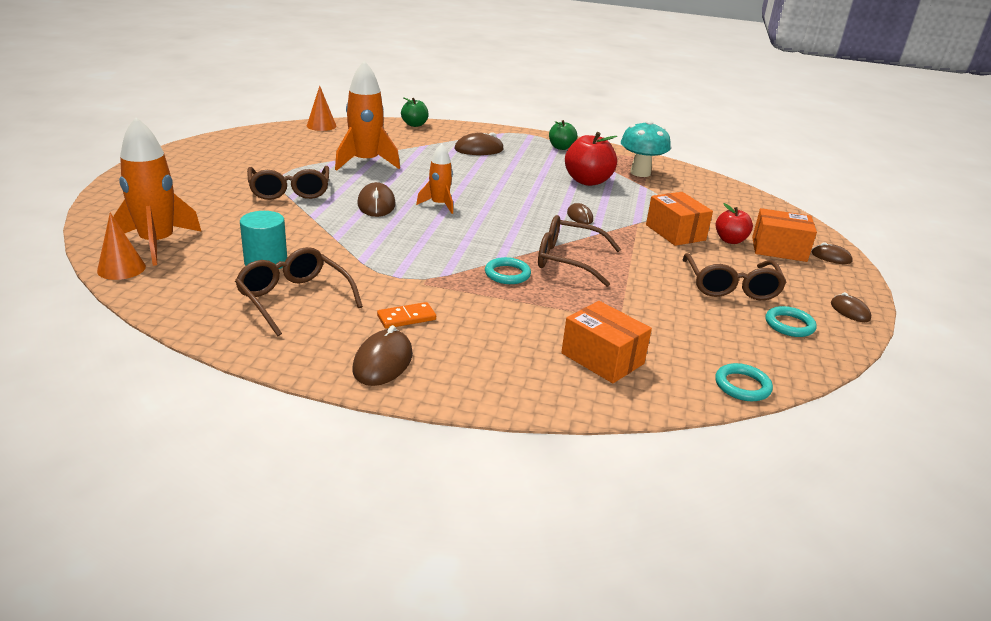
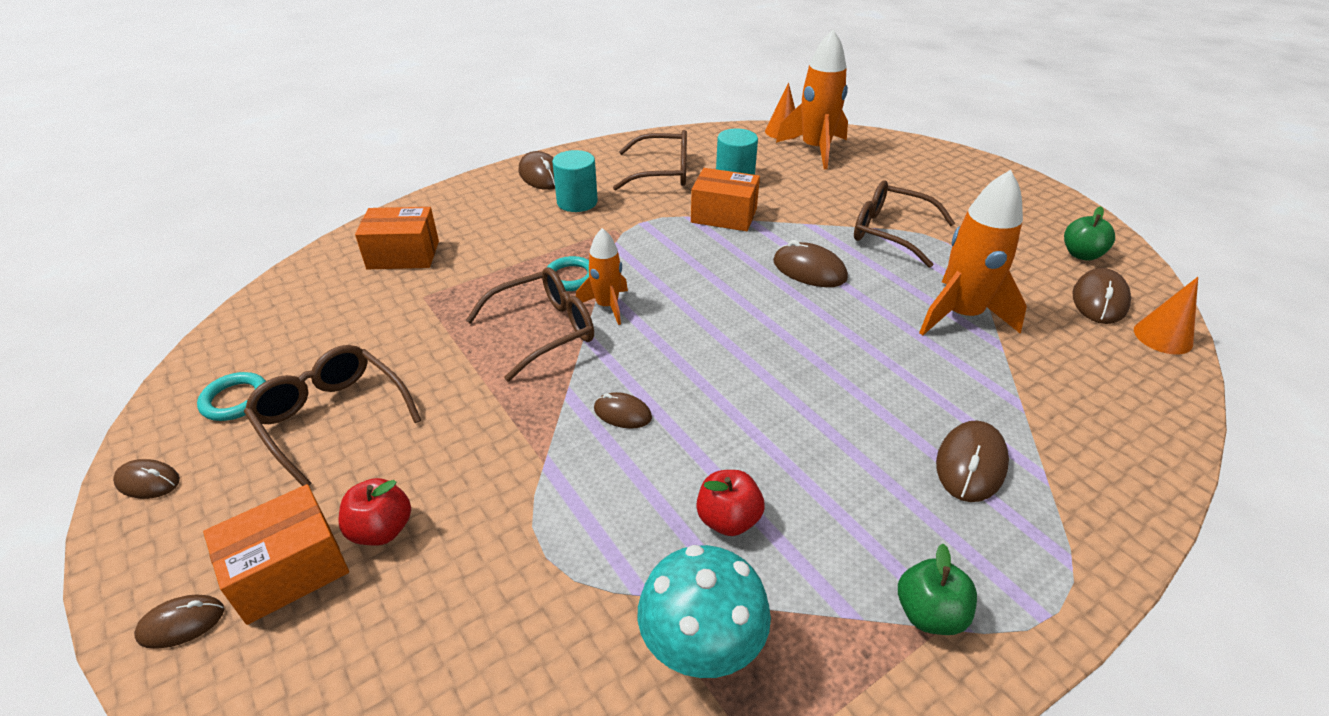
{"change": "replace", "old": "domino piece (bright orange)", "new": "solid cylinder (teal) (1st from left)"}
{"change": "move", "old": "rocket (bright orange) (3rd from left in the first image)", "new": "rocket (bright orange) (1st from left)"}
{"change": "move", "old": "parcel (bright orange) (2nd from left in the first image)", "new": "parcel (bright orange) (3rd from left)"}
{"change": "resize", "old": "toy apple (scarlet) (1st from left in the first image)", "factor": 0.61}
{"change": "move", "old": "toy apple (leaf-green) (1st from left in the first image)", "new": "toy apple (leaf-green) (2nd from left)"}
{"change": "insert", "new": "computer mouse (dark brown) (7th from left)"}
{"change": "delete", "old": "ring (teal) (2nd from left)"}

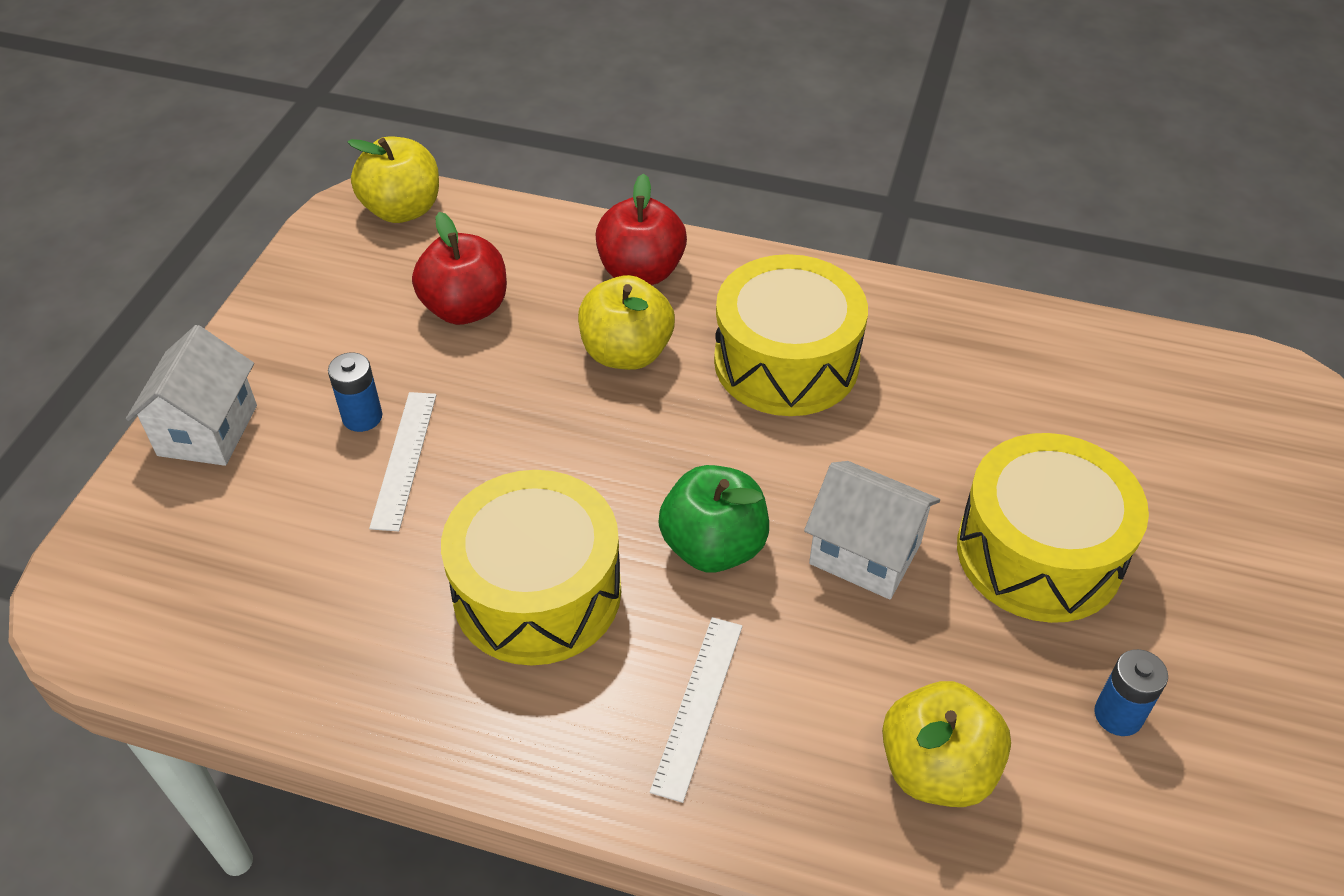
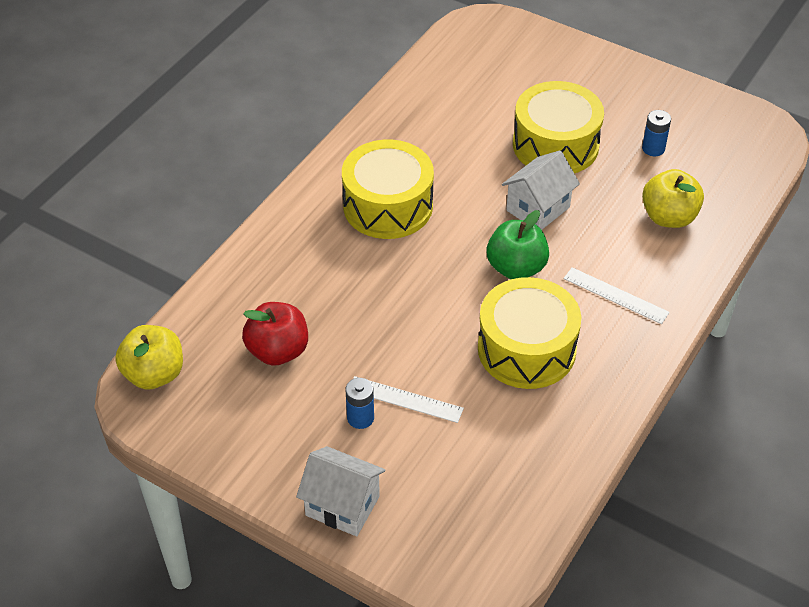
{"change": "delete", "old": "toy apple (yellow) (2nd from left)"}
{"change": "delete", "old": "toy apple (scarlet) (2nd from left)"}

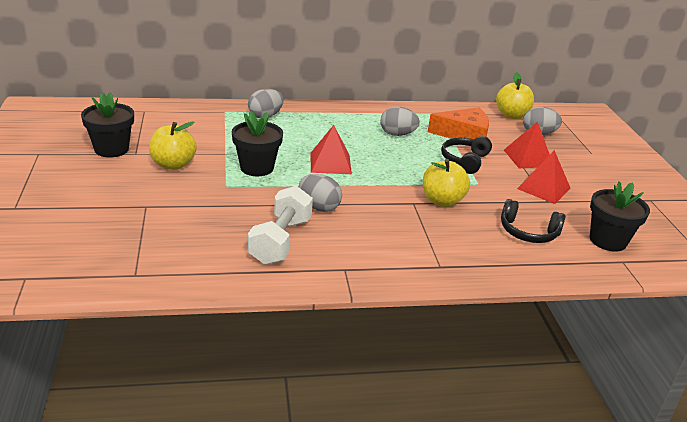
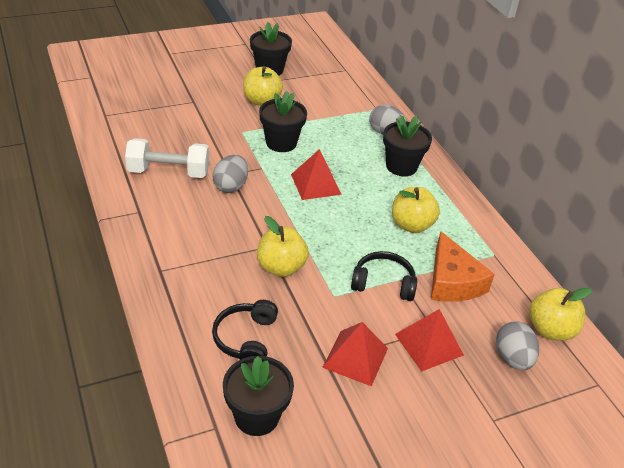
{"change": "insert", "new": "potted plant (ebony) (4th from left)"}
{"change": "replace", "old": "toy egg (grey) (3rd from left)", "new": "toy apple (yellow) (3rd from left)"}

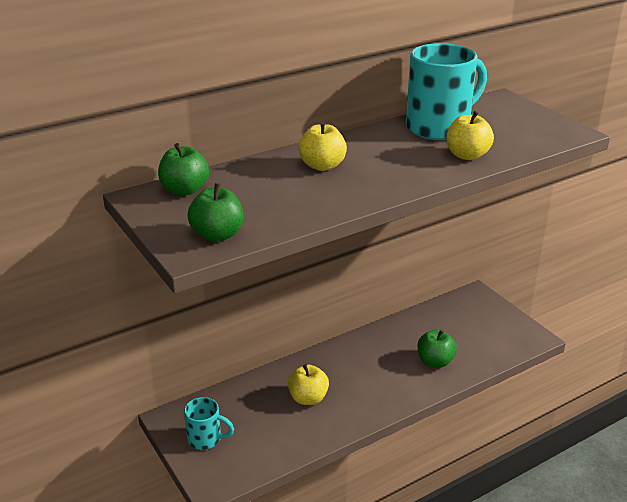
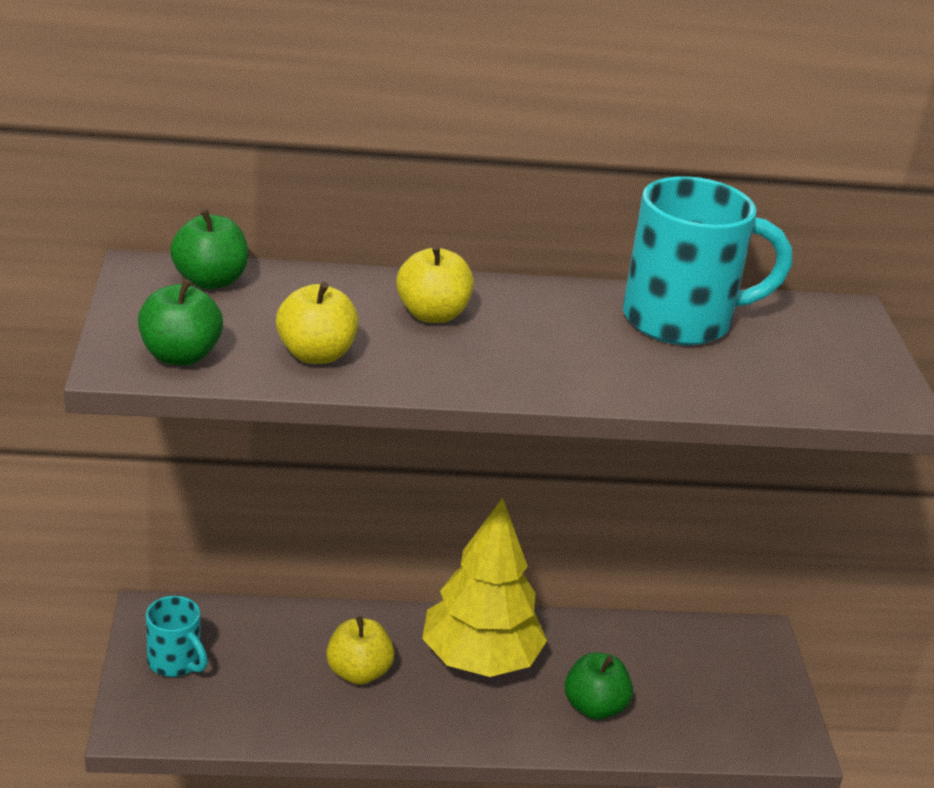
{"change": "move", "old": "toy apple (yellow) (3rd from left in the first image)", "new": "toy apple (yellow) (1st from left)"}
{"change": "insert", "new": "tree (yellow)"}

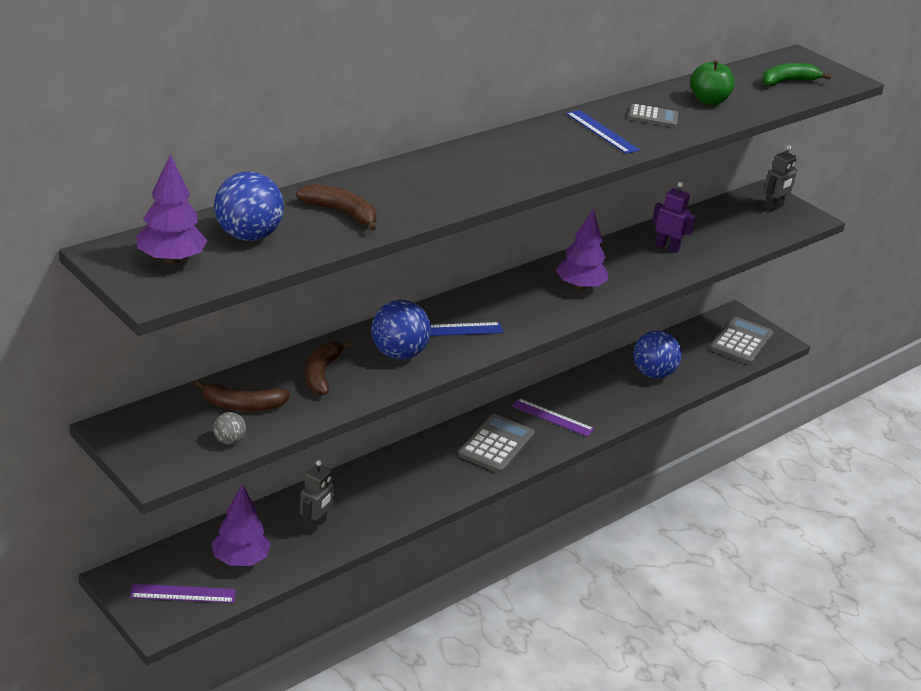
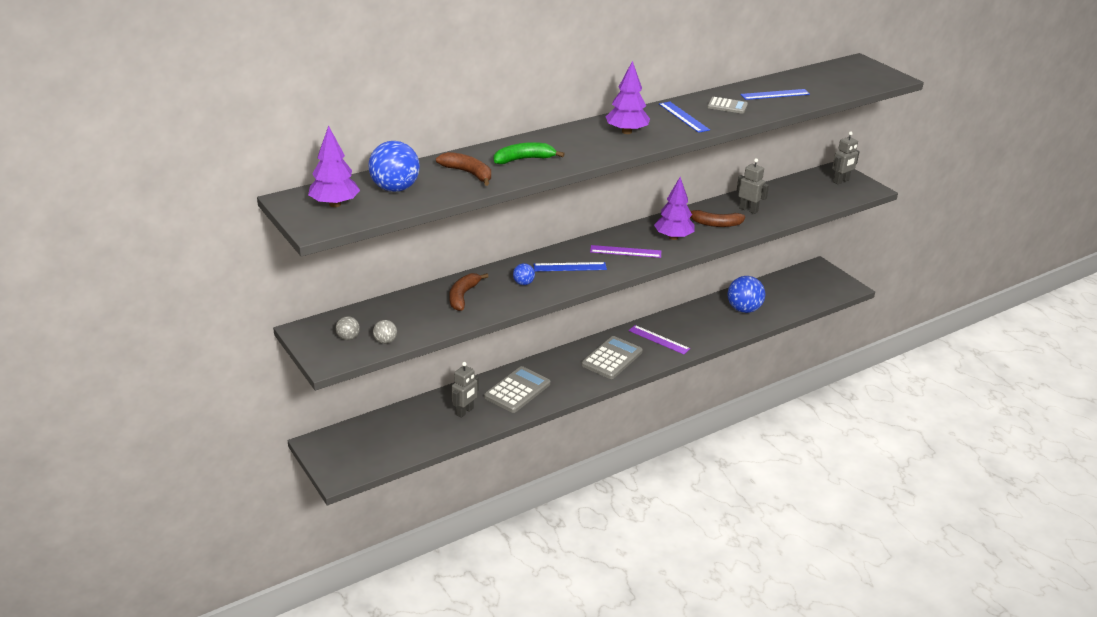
{"change": "insert", "new": "sphere (grey) (1st from left)"}
{"change": "move", "old": "pocket calculator (grey) (3rd from left in the first image)", "new": "pocket calculator (grey) (1st from left)"}
{"change": "move", "old": "toy banana (leaf-green)"}
{"change": "resize", "old": "sphere (blue) (2nd from left)", "factor": 0.49}
{"change": "move", "old": "straightedge (purple) (1st from left)"}
{"change": "move", "old": "tree (purple) (2nd from left)"}
{"change": "move", "old": "toy banana (dark brown) (1st from left in the first image)", "new": "toy banana (dark brown) (3rd from left)"}
{"change": "recolor", "old": "robot figure (purple)", "new": "robot figure (grey) (2nd from left)"}
{"change": "replace", "old": "toy apple (leaf-green)", "new": "straightedge (blue) (3rd from left)"}

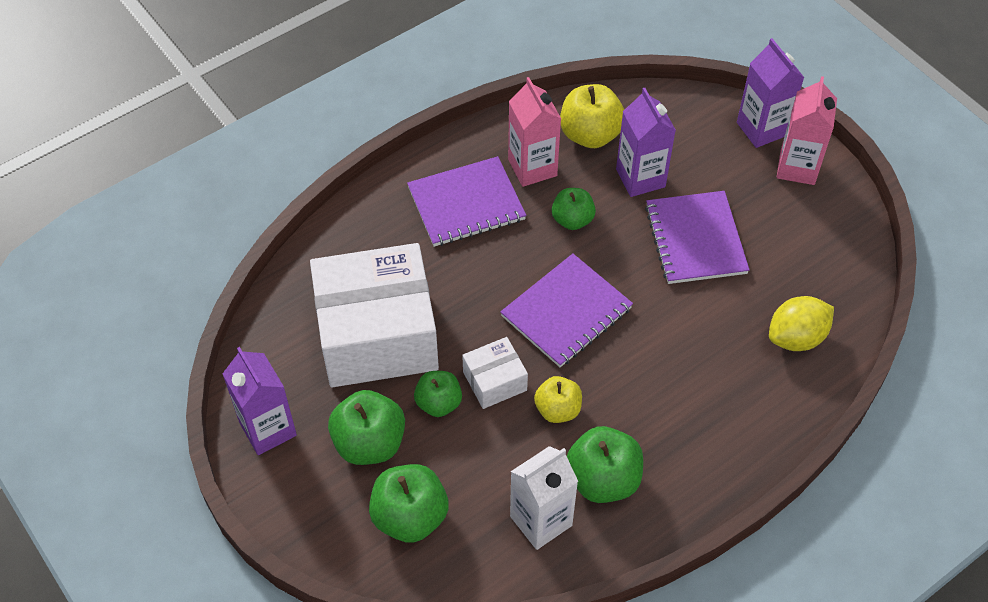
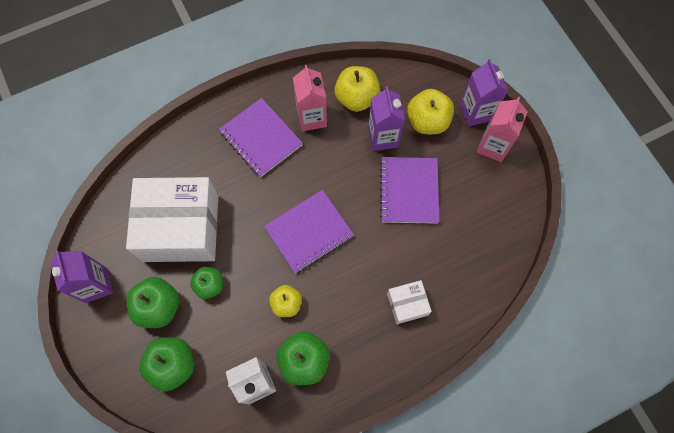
{"change": "rotate", "old": "notebook (purple) (1st from left)", "degrees": 60}
{"change": "move", "old": "parcel (snow-white) (2nd from left)"}
{"change": "insert", "new": "toy apple (yellow) (3rd from left)"}
{"change": "delete", "old": "toy apple (leaf-green) (4th from left)"}
{"change": "delete", "old": "toy lemon (yellow)"}

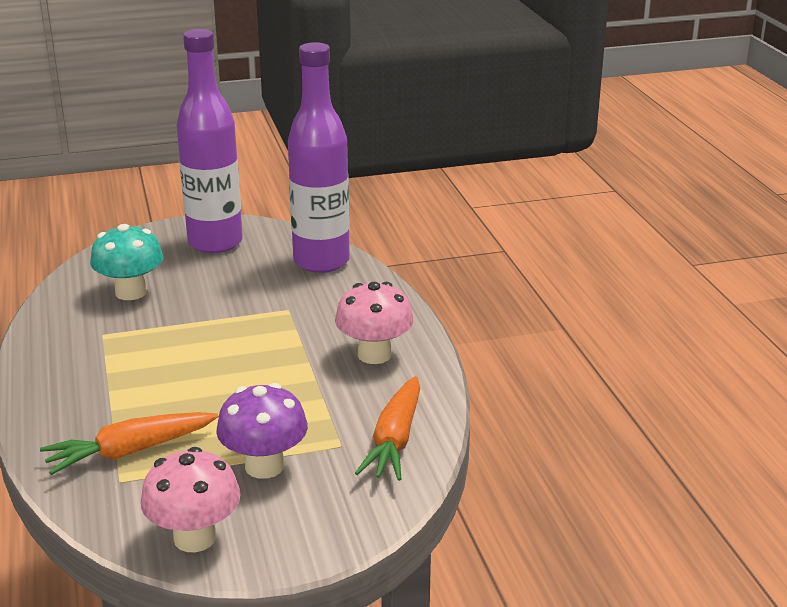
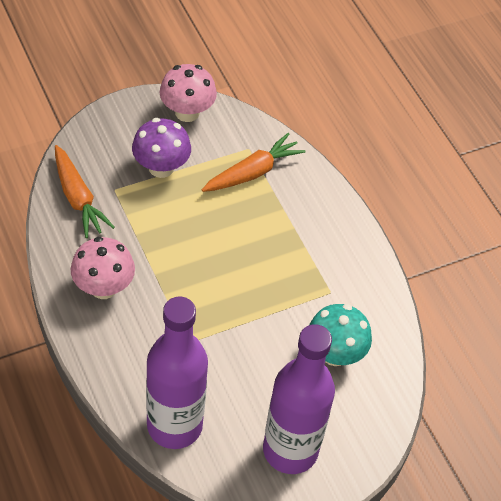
{"change": "rotate", "old": "toy carrot (bright orange) (2nd from left in the first image)", "degrees": 150}

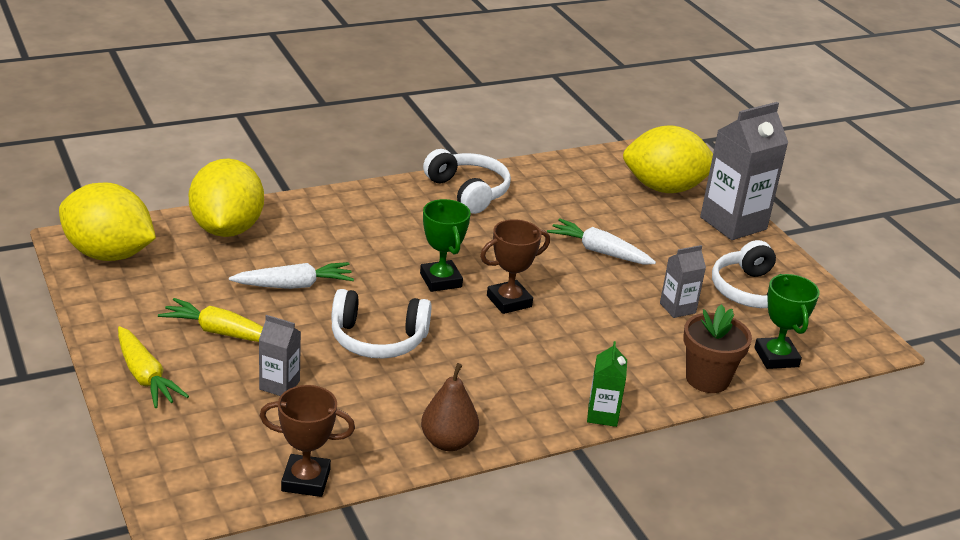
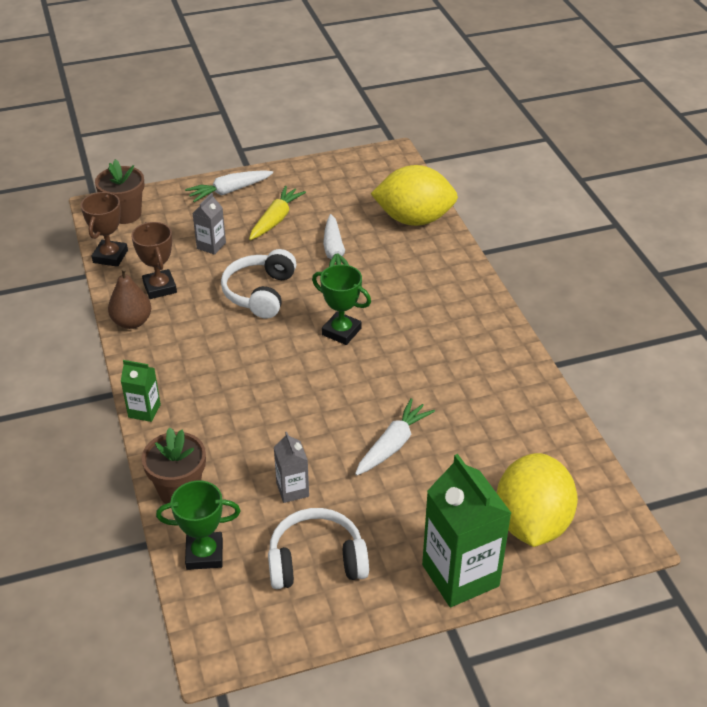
{"change": "insert", "new": "potted plant (dark brown) (1st from left)"}
{"change": "move", "old": "award cup (dark brown) (2nd from left)"}
{"change": "recolor", "old": "toy carrot (yellow) (1st from left)", "new": "toy carrot (snow-white) (1st from left)"}
{"change": "rotate", "old": "award cup (leaf-green) (1st from left in the first image)", "degrees": 45}
{"change": "recolor", "old": "carton (grey) (3rd from left)", "new": "carton (leaf-green) (2nd from left)"}
{"change": "delete", "old": "toy lemon (yellow) (1st from left)"}
{"change": "delete", "old": "headphones (snow-white) (2nd from left)"}

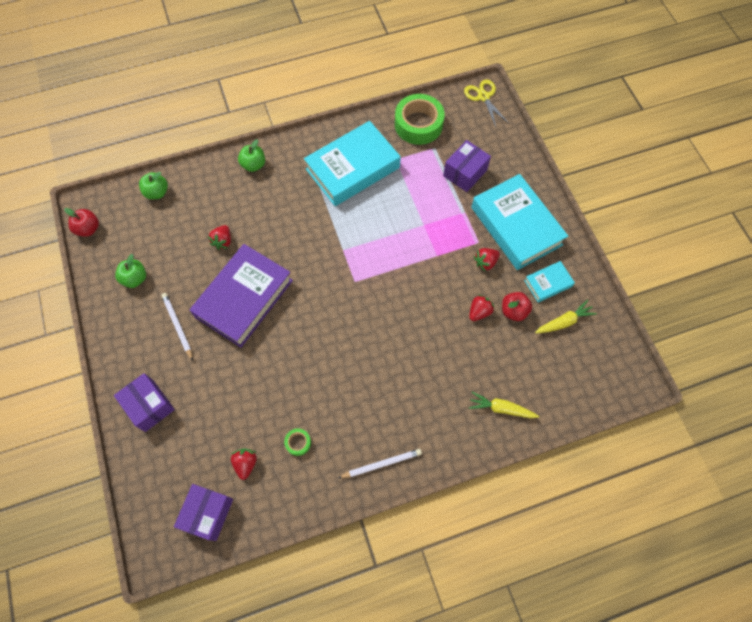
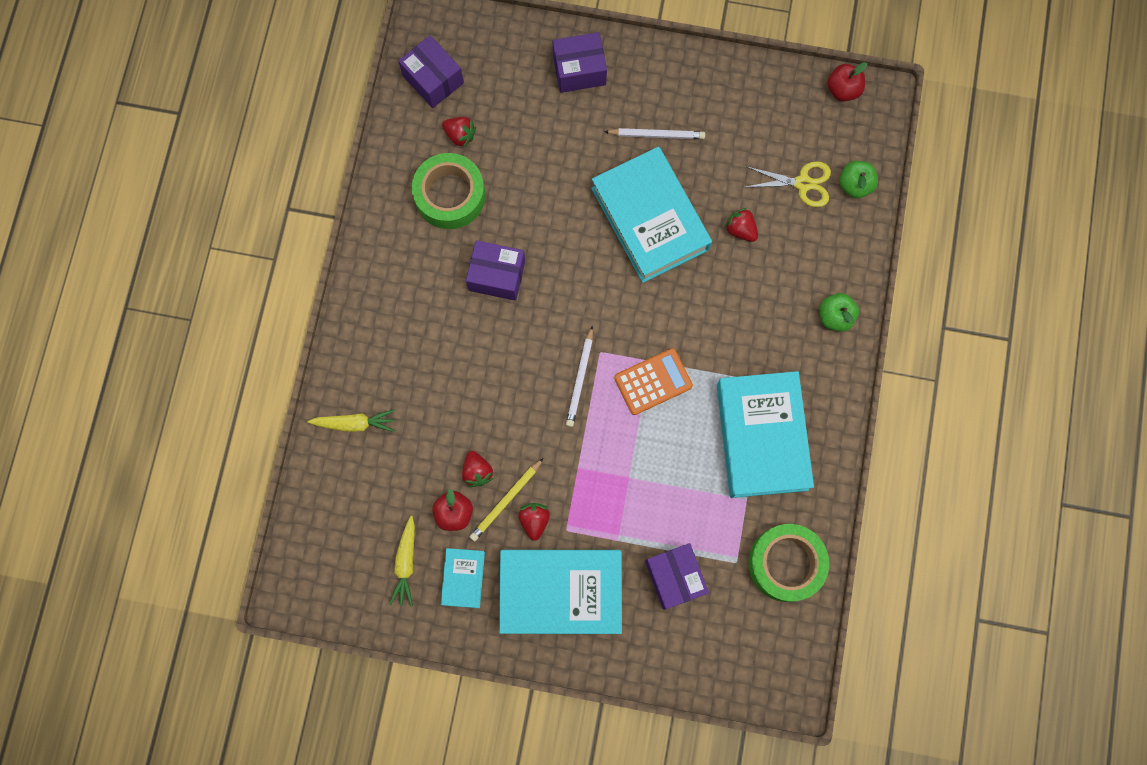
{"change": "rotate", "old": "toy carrot (yellow) (1st from left)", "degrees": 45}
{"change": "resize", "old": "tape (leaf-green) (1st from left)", "factor": 2.32}
{"change": "insert", "new": "parcel (purple) (2nd from left)"}
{"change": "insert", "new": "wooden pencil (yellow)"}
{"change": "move", "old": "wooden pencil (snow-white) (2nd from left in the first image)", "new": "wooden pencil (snow-white) (1st from left)"}
{"change": "recolor", "old": "hardcover (purple)", "new": "hardcover (teal) (3rd from left)"}
{"change": "insert", "new": "pocket calculator (bright orange)"}
{"change": "move", "old": "pair of scissors (yellow)"}
{"change": "delete", "old": "toy apple (leaf-green) (1st from left)"}

